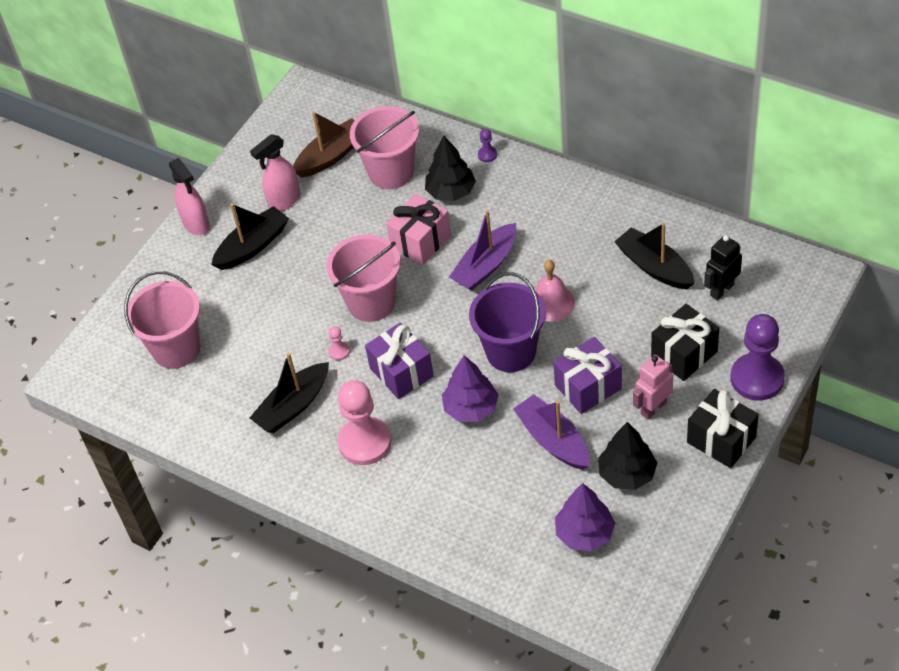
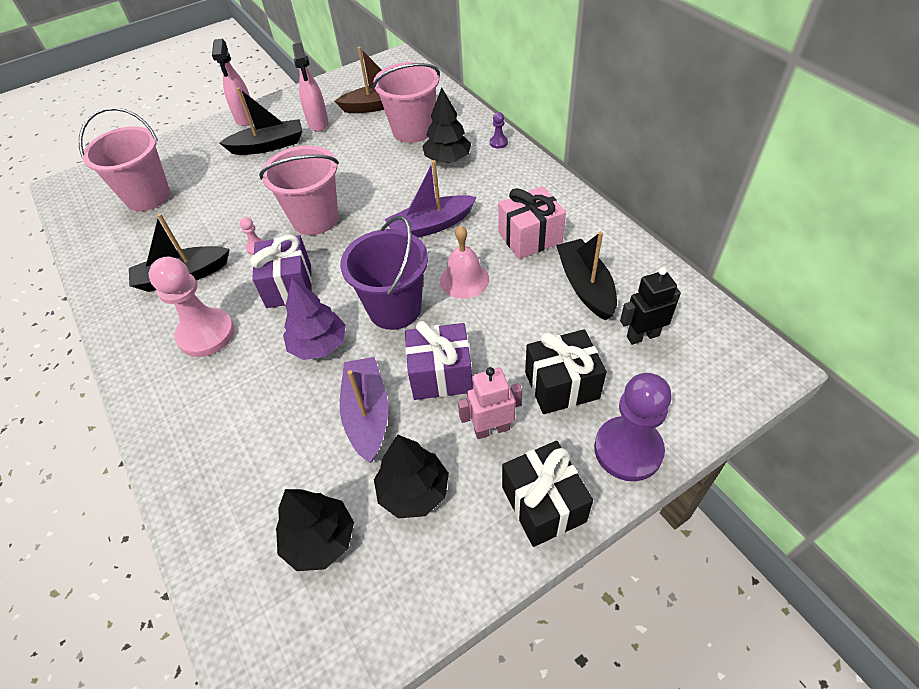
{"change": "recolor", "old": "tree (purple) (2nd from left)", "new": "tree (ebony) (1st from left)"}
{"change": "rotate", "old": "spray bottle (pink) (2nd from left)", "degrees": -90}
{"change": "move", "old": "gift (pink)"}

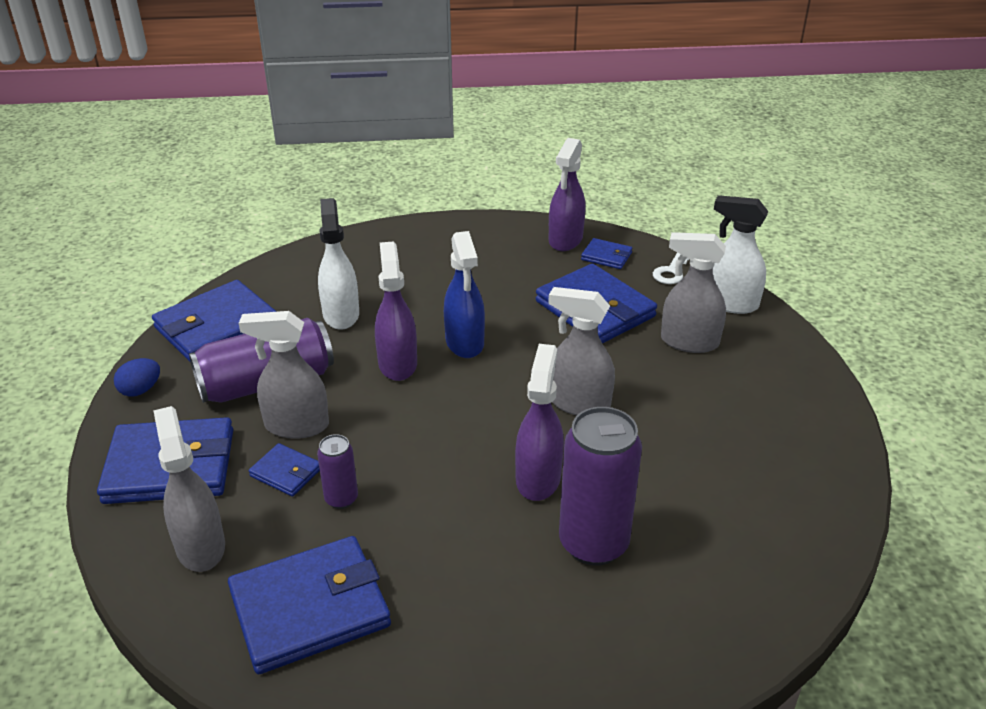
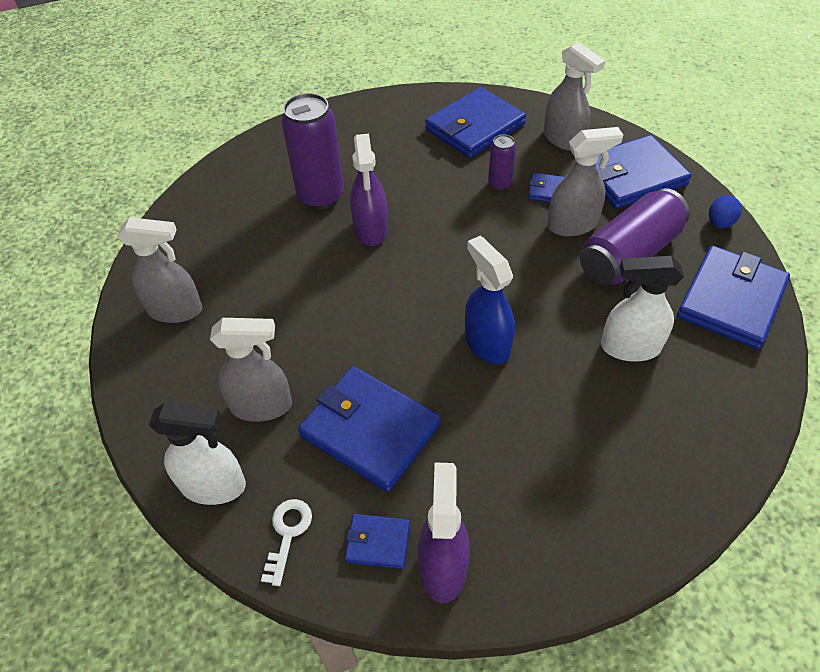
{"change": "move", "old": "spray bottle (grey) (3rd from left in the first image)", "new": "spray bottle (grey) (1st from left)"}
{"change": "rotate", "old": "spray bottle (snow-white) (1st from left in the first image)", "degrees": 120}
{"change": "delete", "old": "spray bottle (purple) (1st from left)"}

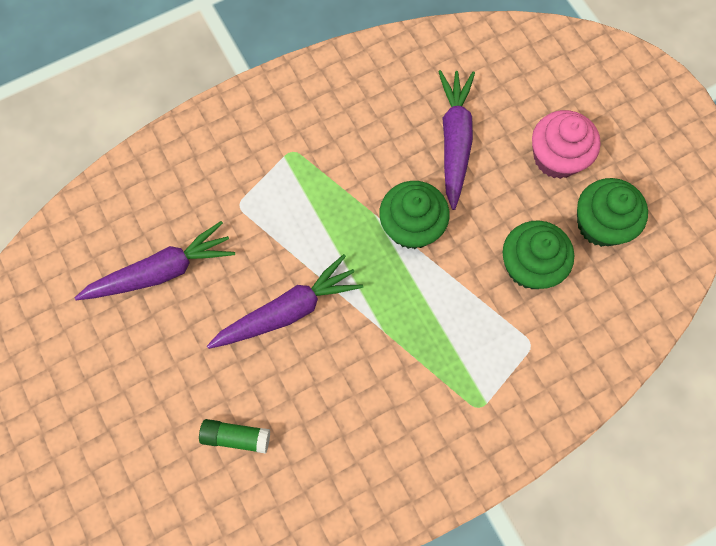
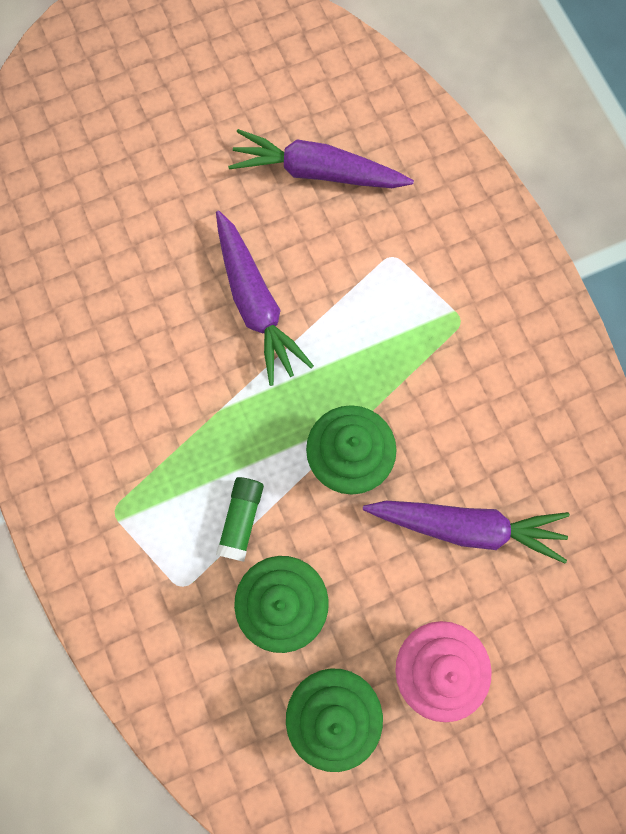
{"change": "move", "old": "stick of glue (leaf-green)"}
{"change": "rotate", "old": "toy carrot (purple) (1st from left in the first image)", "degrees": 120}

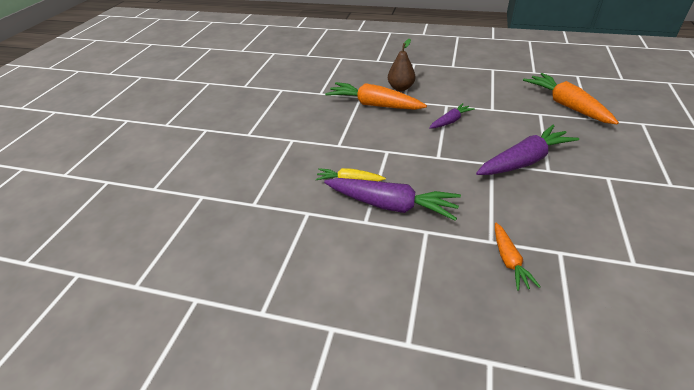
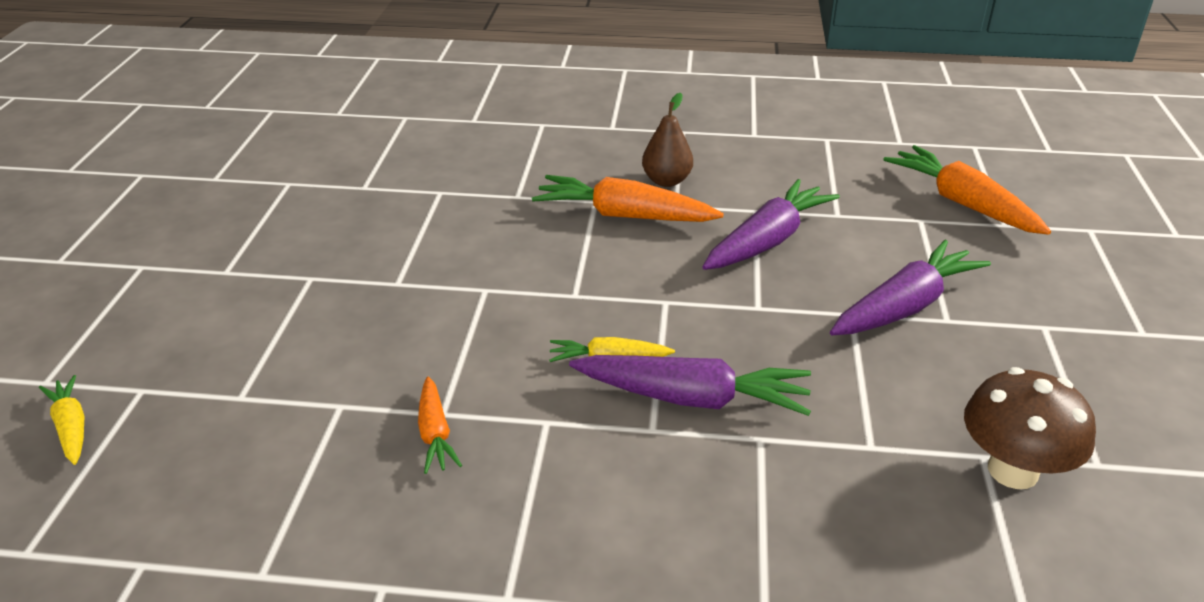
{"change": "insert", "new": "toy carrot (yellow) (1st from left)"}
{"change": "move", "old": "toy carrot (bright orange) (2nd from left in the first image)", "new": "toy carrot (bright orange) (1st from left)"}
{"change": "resize", "old": "toy carrot (purple) (2nd from left)", "factor": 1.84}
{"change": "insert", "new": "toadstool (dark brown)"}

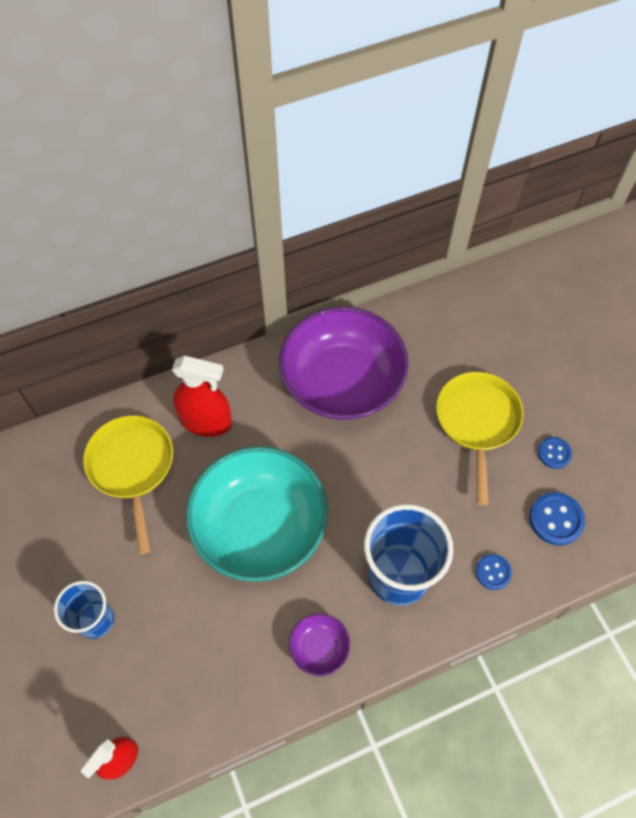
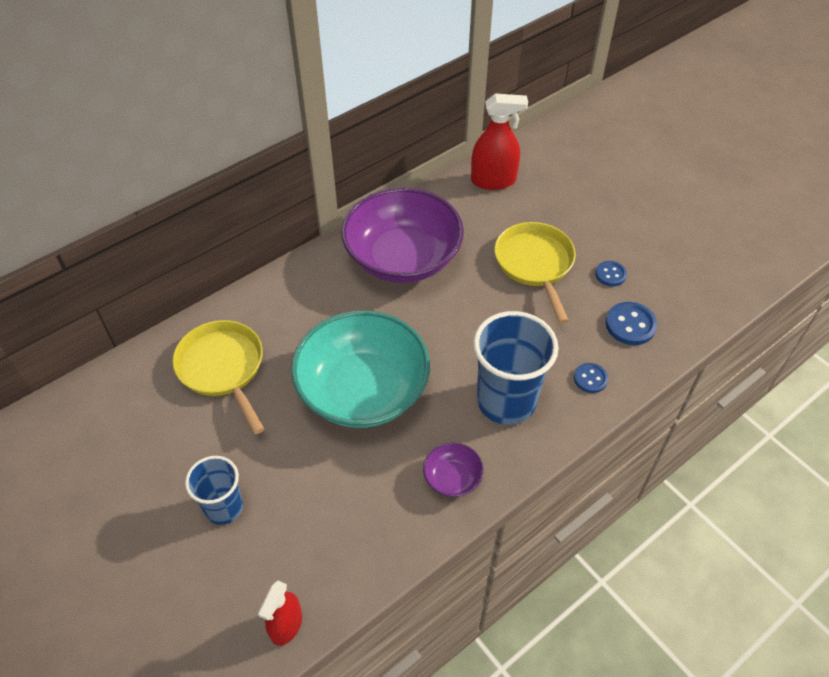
{"change": "move", "old": "spray bottle (scarlet) (2nd from left)"}

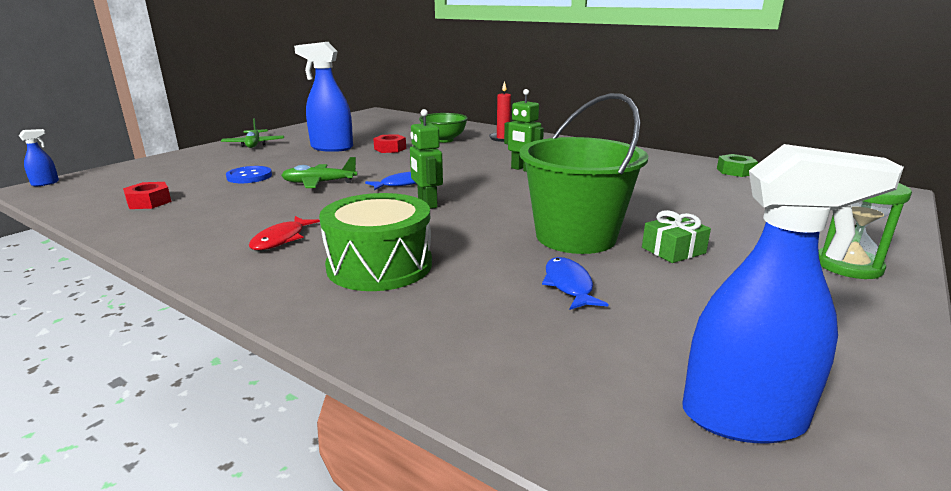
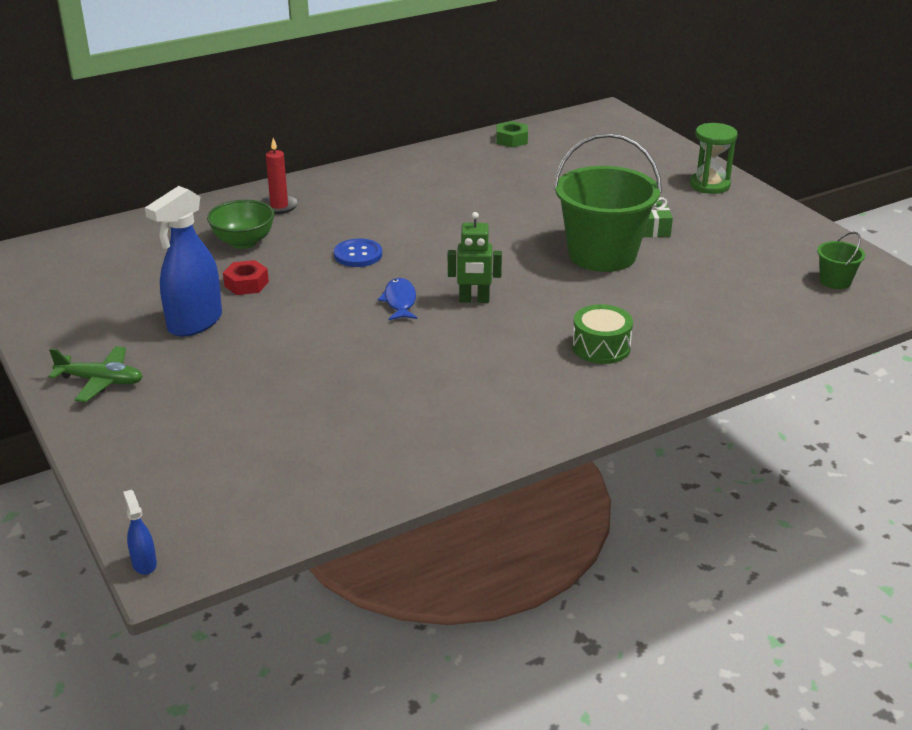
{"change": "move", "old": "shirt button (blue)"}
{"change": "resize", "old": "toy drum (leaf-green)", "factor": 0.65}
{"change": "replace", "old": "spray bottle (blue) (3rd from left)", "new": "bucket (leaf-green) (2nd from left)"}
{"change": "delete", "old": "nut (scarlet) (1st from left)"}
{"change": "delete", "old": "fish figure (scarlet)"}
{"change": "delete", "old": "aeroplane (leaf-green) (2nd from left)"}
{"change": "delete", "old": "robot figure (leaf-green) (2nd from left)"}
{"change": "delete", "old": "fish figure (blue) (2nd from left)"}

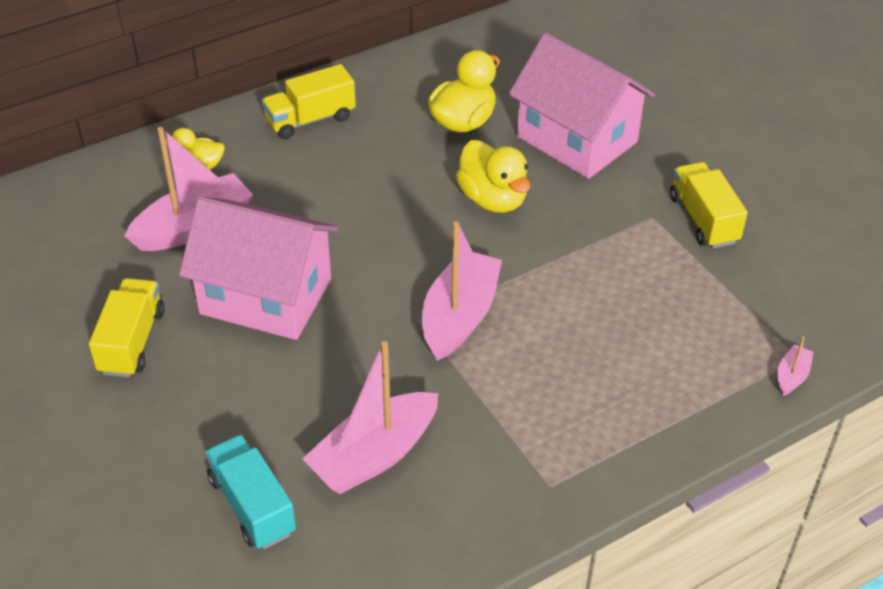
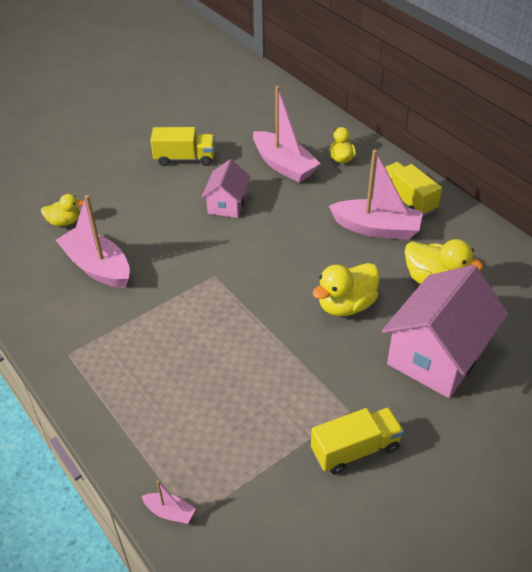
{"change": "replace", "old": "toy truck (teal)", "new": "rubber duck (yellow) (1st from left)"}
{"change": "resize", "old": "cottage (pink) (1st from left)", "factor": 0.54}
{"change": "move", "old": "toy boat (pink) (3rd from left in the first image)", "new": "toy boat (pink) (4th from left)"}

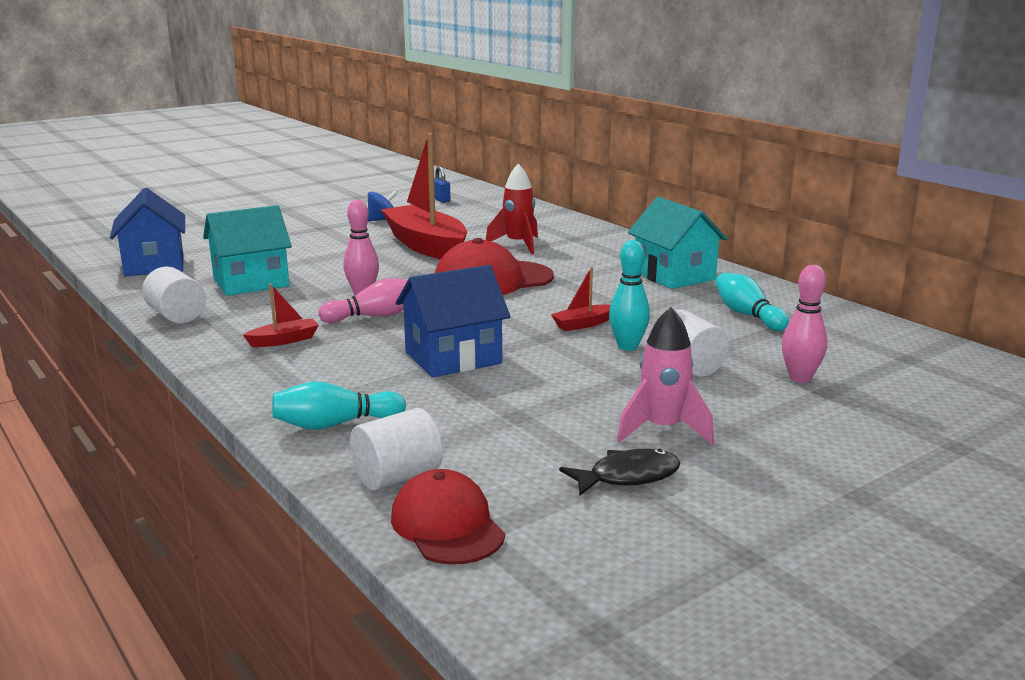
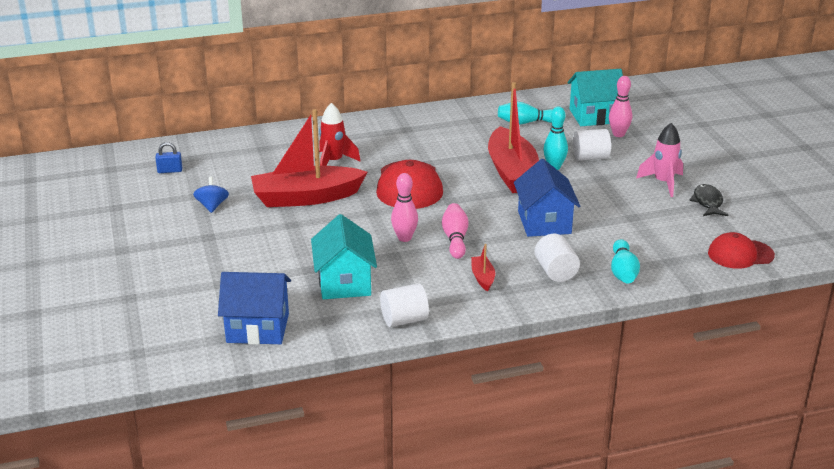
{"change": "resize", "old": "toy boat (scarlet) (3rd from left)", "factor": 2.43}
{"change": "move", "old": "solid cylinder (snow-white) (2nd from left)"}
{"change": "move", "old": "cottage (teal) (2nd from left)"}

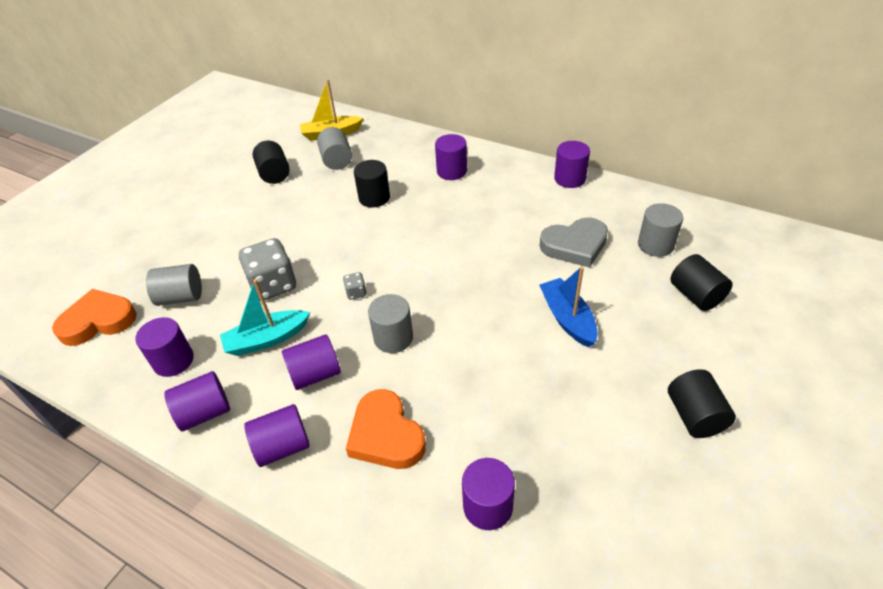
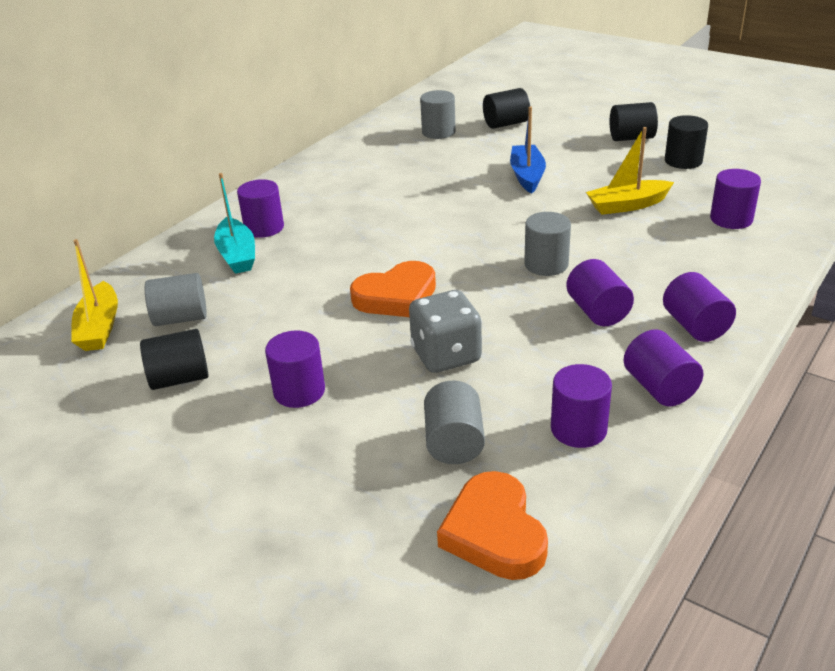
{"change": "move", "old": "toy boat (teal)"}
{"change": "move", "old": "solid cylinder (purple) (7th from left in the first image)", "new": "solid cylinder (purple) (2nd from left)"}
{"change": "move", "old": "heart shape (bright orange) (2nd from left in the first image)", "new": "heart shape (bright orange) (1st from left)"}
{"change": "rotate", "old": "toy boat (blue)", "degrees": 105}
{"change": "insert", "new": "toy boat (yellow) (2nd from left)"}
{"change": "move", "old": "solid cylinder (ebony) (2nd from left in the first image)", "new": "solid cylinder (ebony) (4th from left)"}
{"change": "delete", "old": "game die (grey) (2nd from left)"}
{"change": "delete", "old": "heart shape (grey)"}

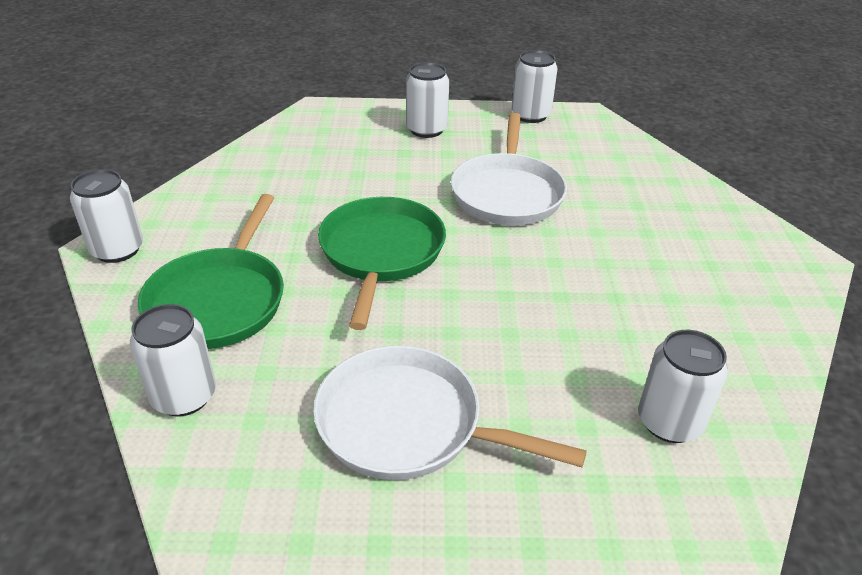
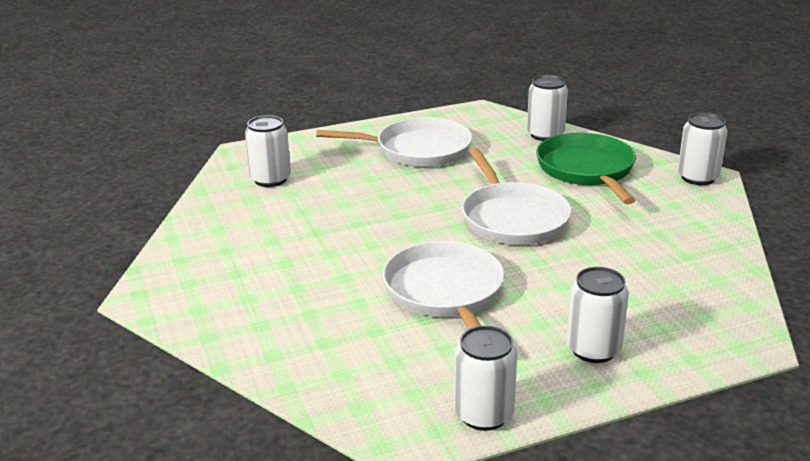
{"change": "recolor", "old": "pan (leaf-green) (2nd from left)", "new": "pan (snow-white) (3rd from left)"}

